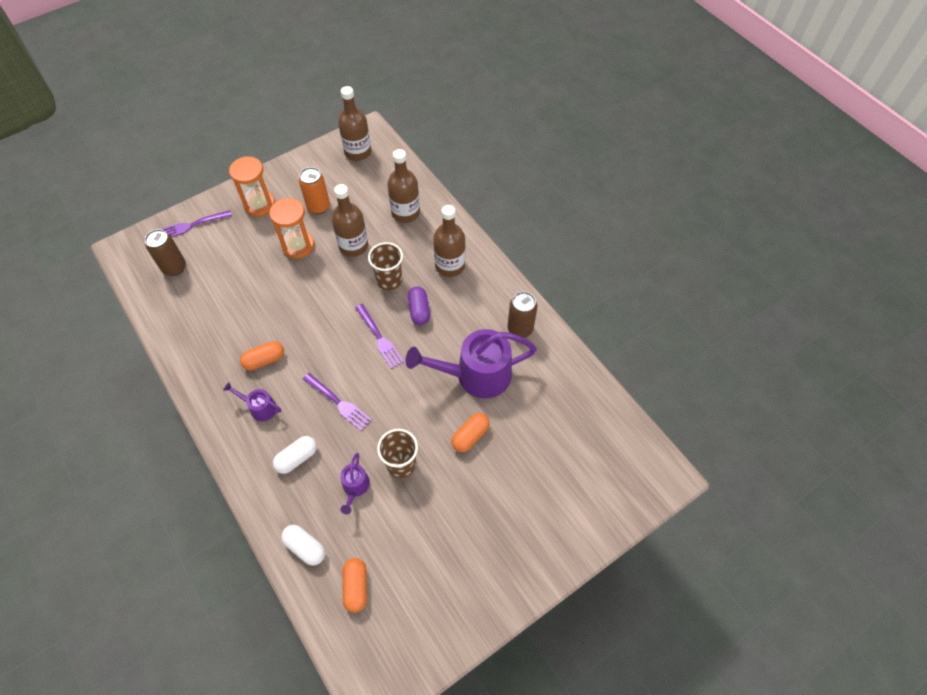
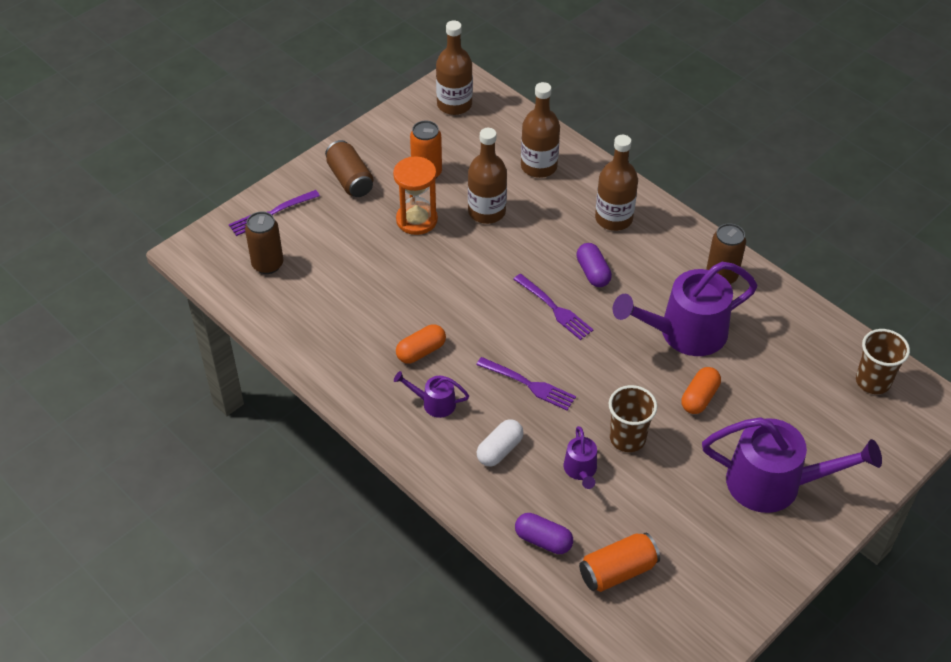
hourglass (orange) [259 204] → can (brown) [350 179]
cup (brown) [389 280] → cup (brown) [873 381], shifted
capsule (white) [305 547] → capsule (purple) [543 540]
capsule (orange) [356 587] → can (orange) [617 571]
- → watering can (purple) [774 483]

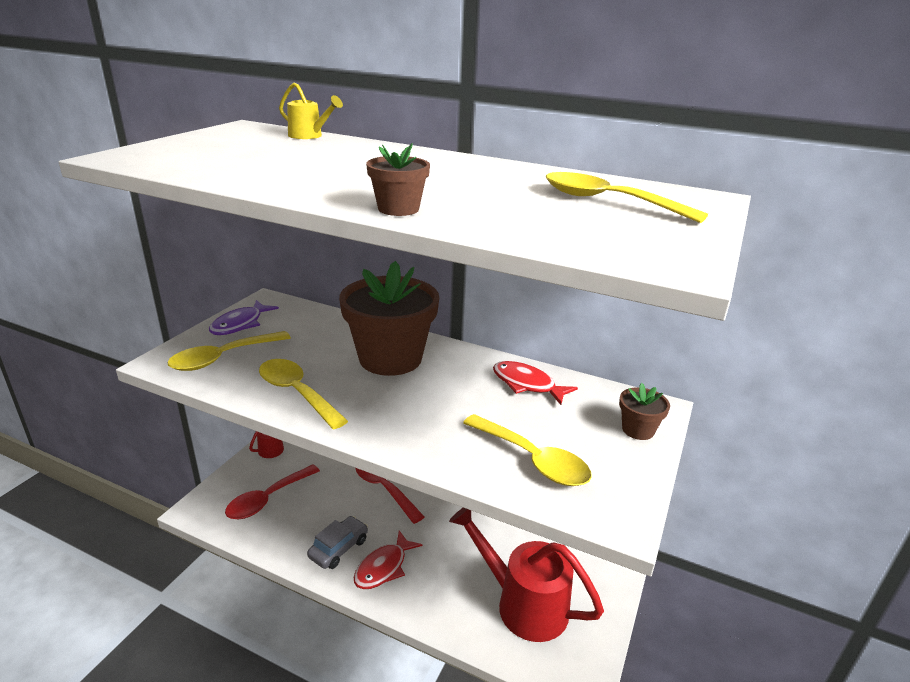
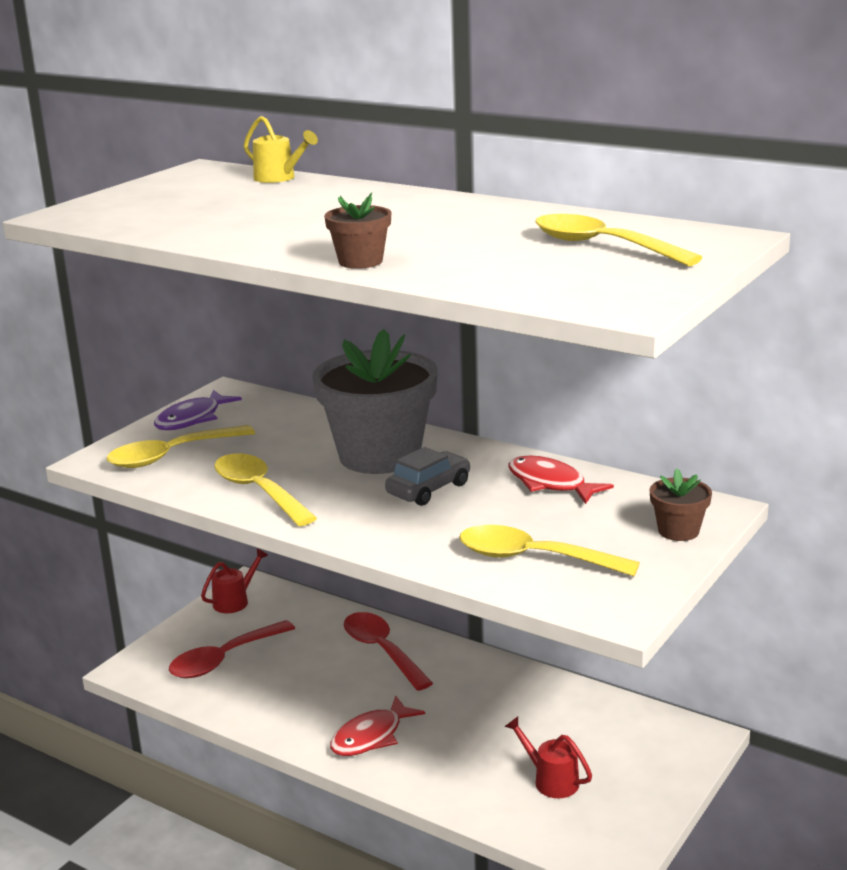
flower pot (brown) [390 358] → flower pot (grey) [379 455]
spoon (yellow) [533 460] → spoon (yellow) [533 558], 150 degrees clockwise
watering can (red) [522 603] → watering can (red) [550 780], x0.47
car (grey) [338 548] → car (grey) [428 489], shifted

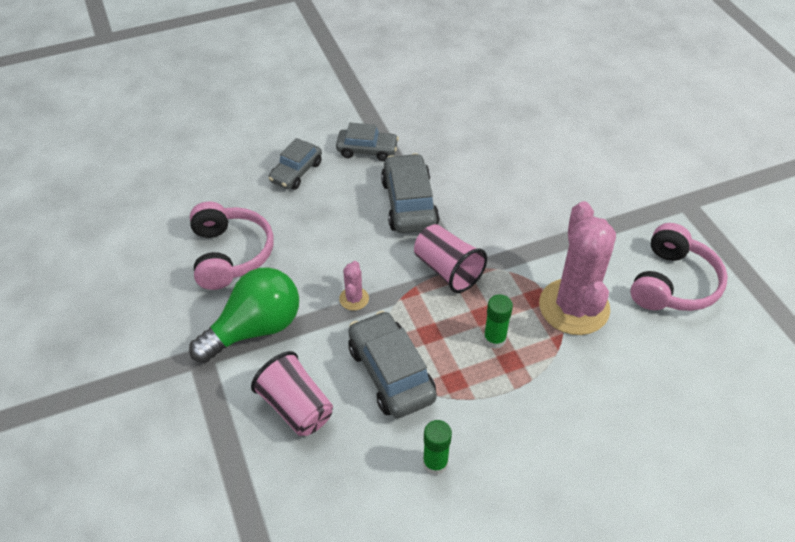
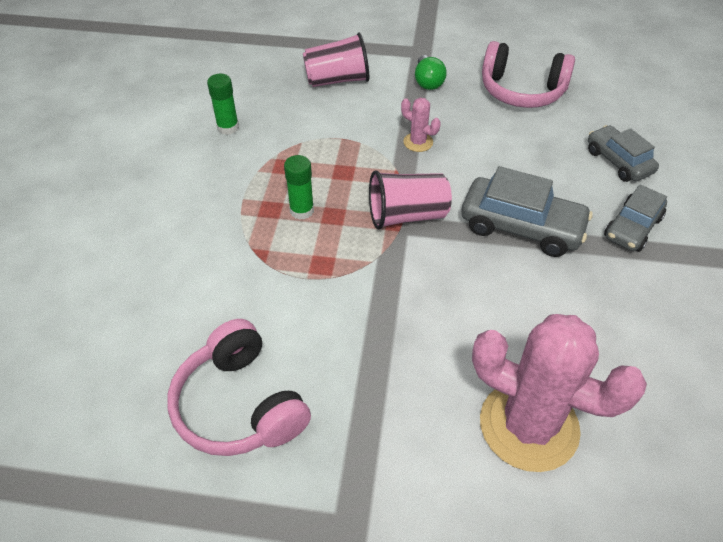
cactus (pink) [574 307] → cactus (pink) [529 426], shifted
light bulb (green) [255 328] → light bulb (green) [428 82], x0.52
car (grey) [391 373] → -

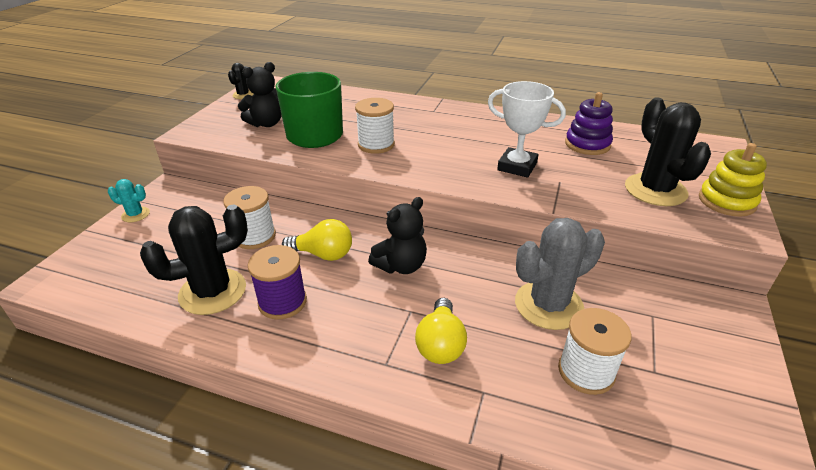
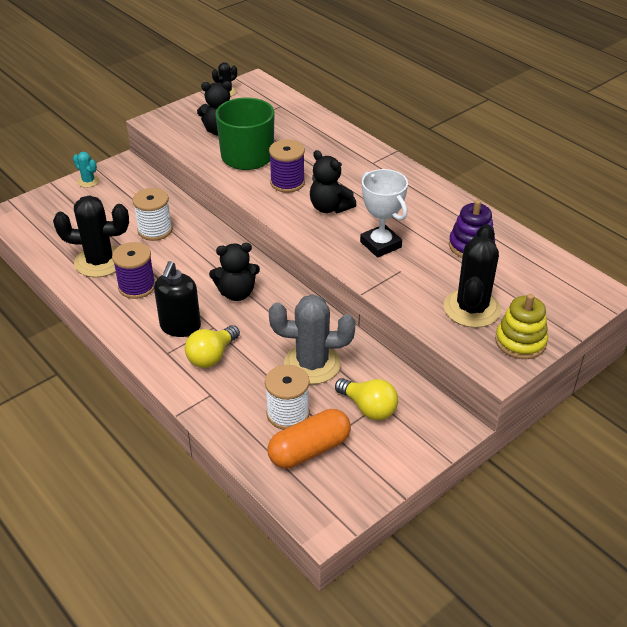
spool (white) [376 145] → spool (purple) [287 183]
light bulb (yellow) [323 254] → light bulb (yellow) [368 408], shifted
- → teddy bear (black) [329 207]
- → soap dispenser (black) [180 327]
- → capsule (orange) [309 450]

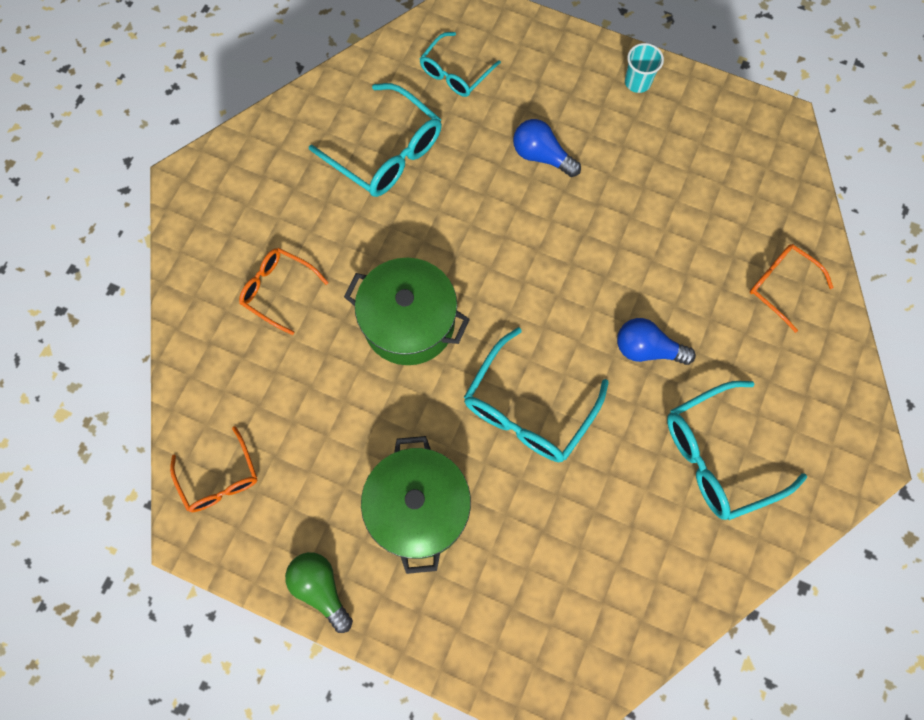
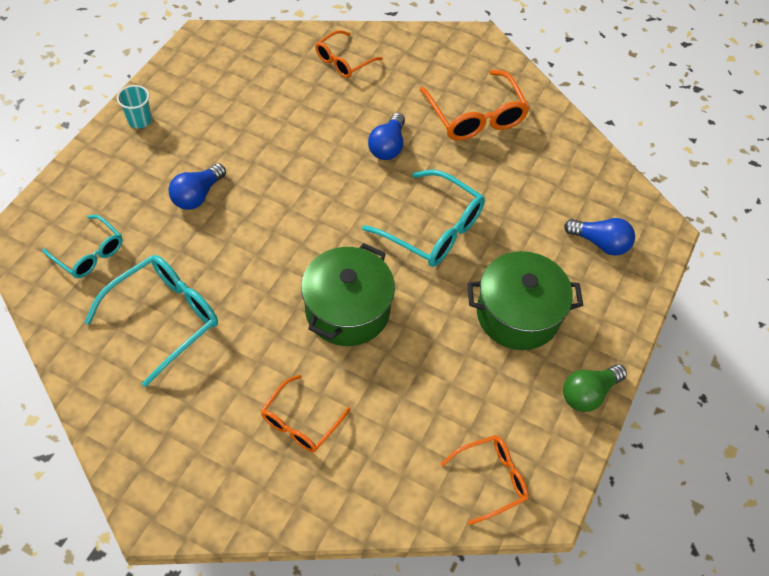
glasses (turquoise) [718 456] → glasses (orange) [475 116]
- → light bulb (blue) [600 243]

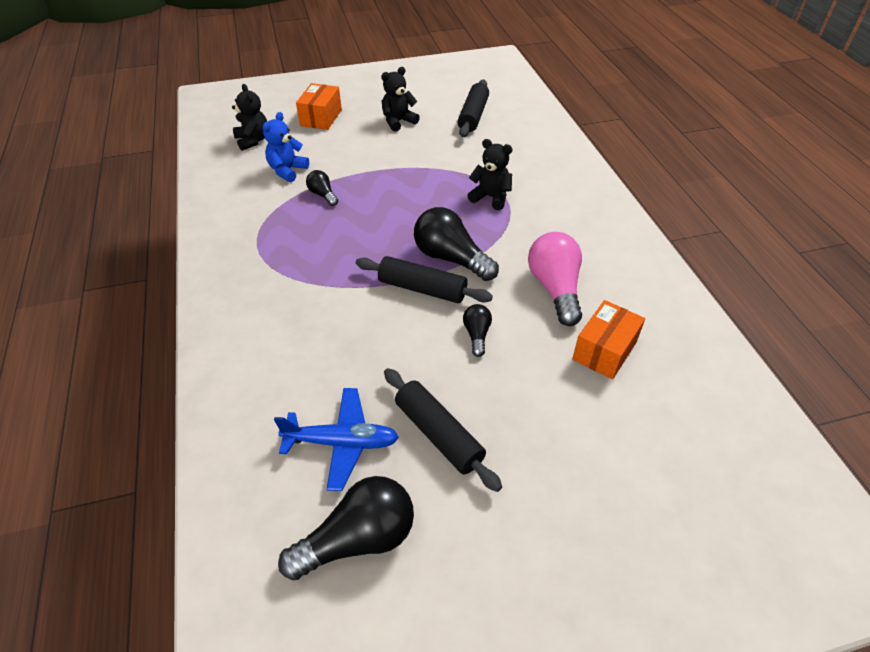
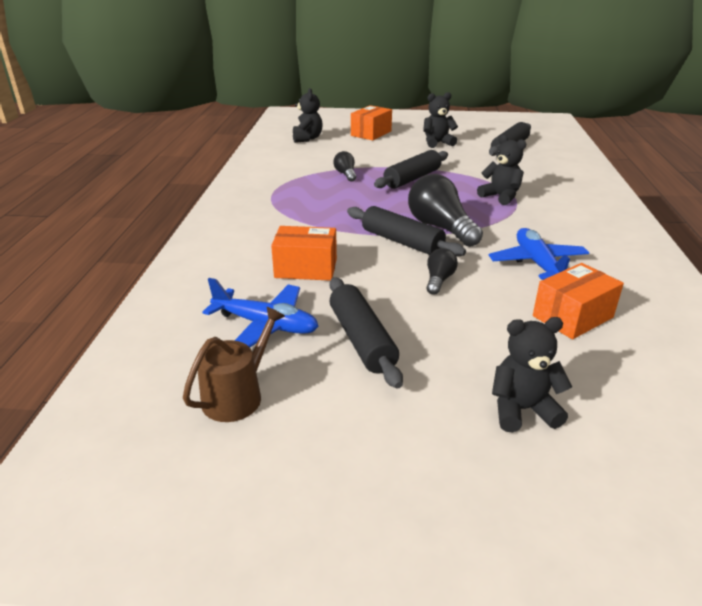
teddy bear (blue) [287 170] → -
light bulb (pink) [555 289] → plane (blue) [537 264]
light bulb (black) [358 539] → watering can (brown) [238 395]
- → rolling pin (black) [412 178]
- → box (orange) [306 268]
- → teddy bear (black) [522 410]

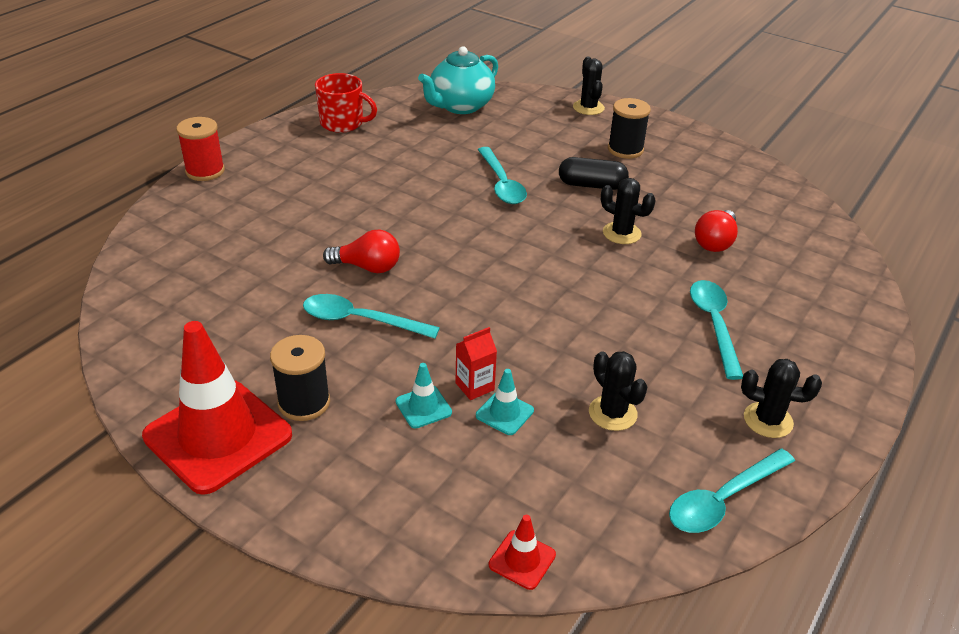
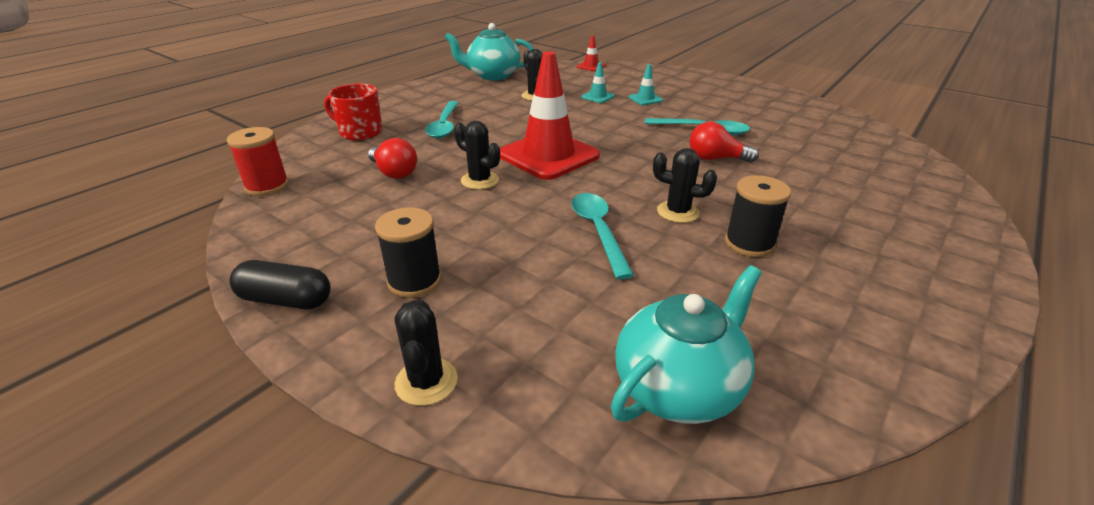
mug (red) [343 123] → mug (red) [360 132], shifted
spool (red) [205 171] → spool (red) [267 186], shifted
capsule (black) [591 185] → capsule (black) [286 300], shifted
light bulb (red) [715 242] → light bulb (red) [394 172], 105 degrees clockwise
traffic cone (red) [218 436] → traffic cone (red) [548 155], shifted
carton (red) [474 386] → -
spool (black) [304 402] → spool (black) [749 243], shifted
cactus (black) [768 420] → cactus (black) [678 212], shifted
spoon (turquoise) [723 500] → teapot (turquoise) [493 75]

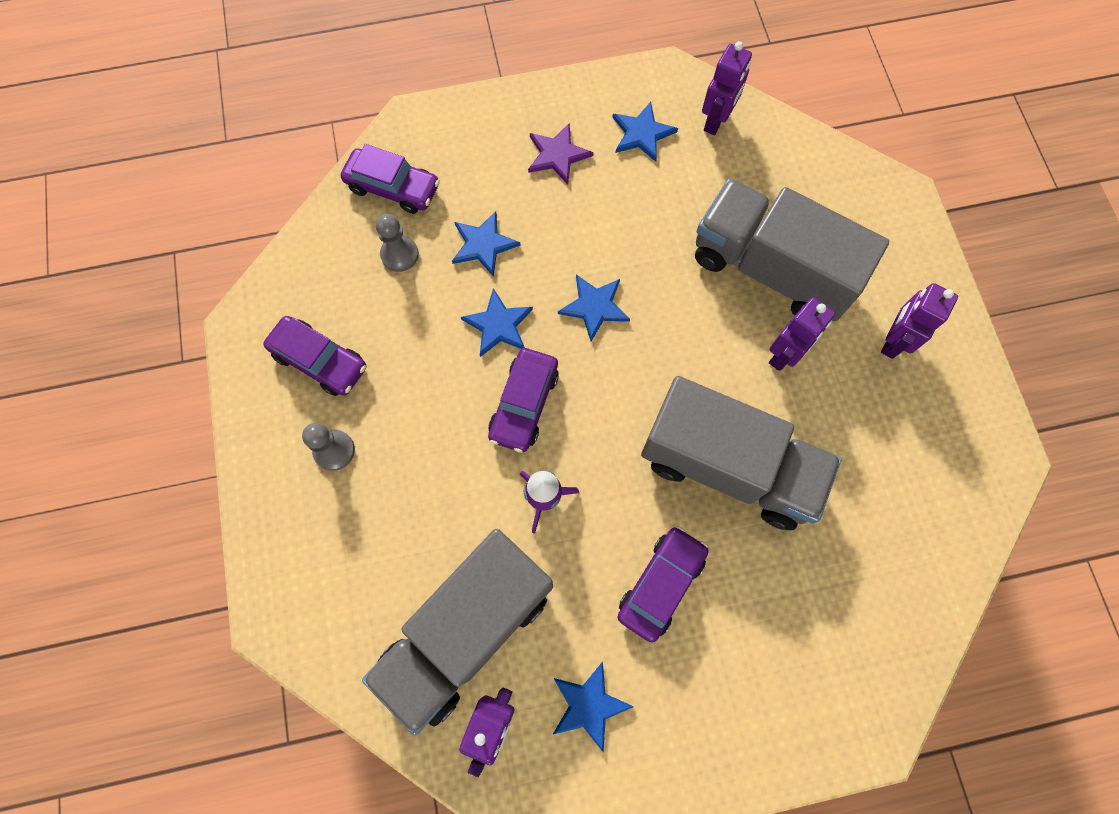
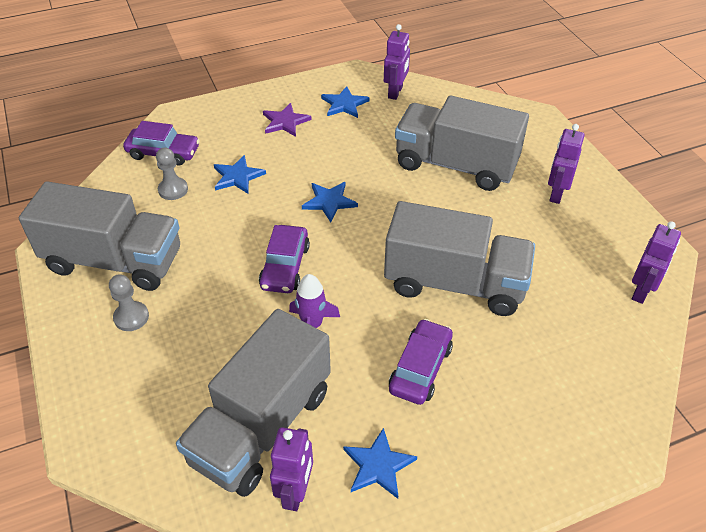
star (blue) [498 325] → -
robot (purple) [784 354] → robot (purple) [641 291], shifted
car (purple) [320 361] → truck (grey) [114 261]

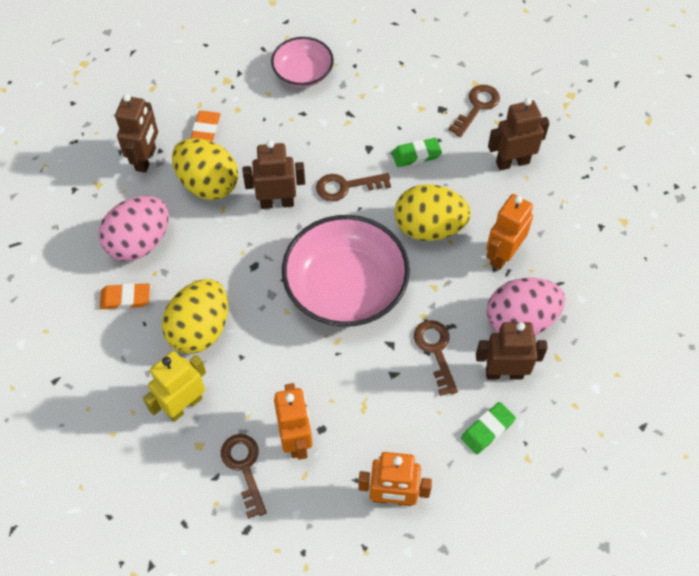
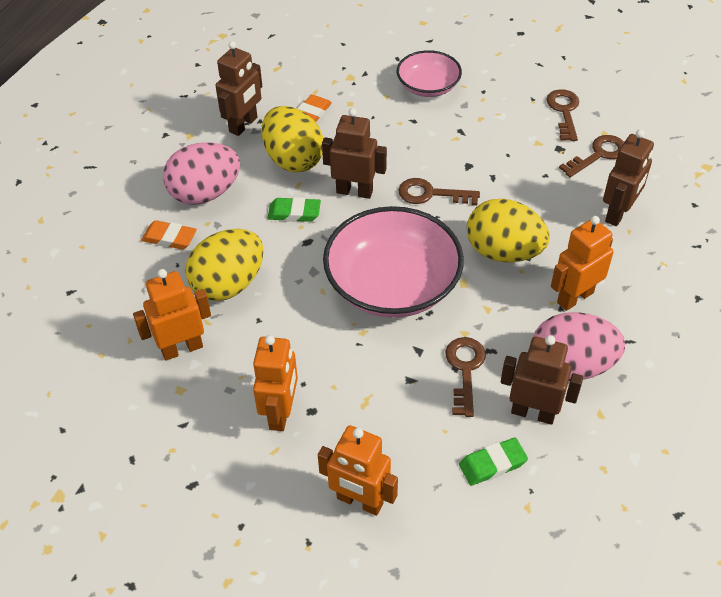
robot (brown) [512 162] → robot (brown) [618 213], 120 degrees clockwise
eraser (green) [416 155] → eraser (green) [294 213], shifted
robot (yellow) [184 405] → robot (orange) [182 348]
key (brown) [244 468] → key (brown) [564 112], shifted

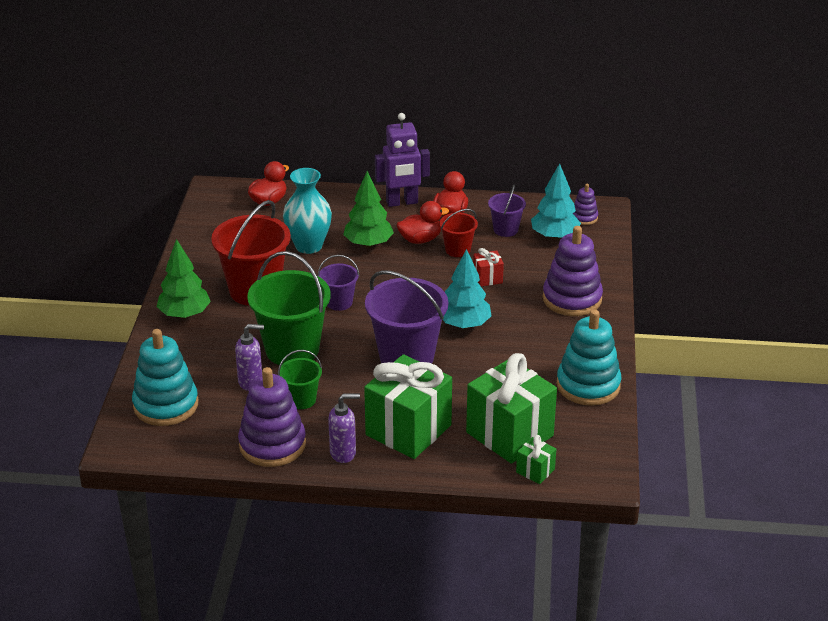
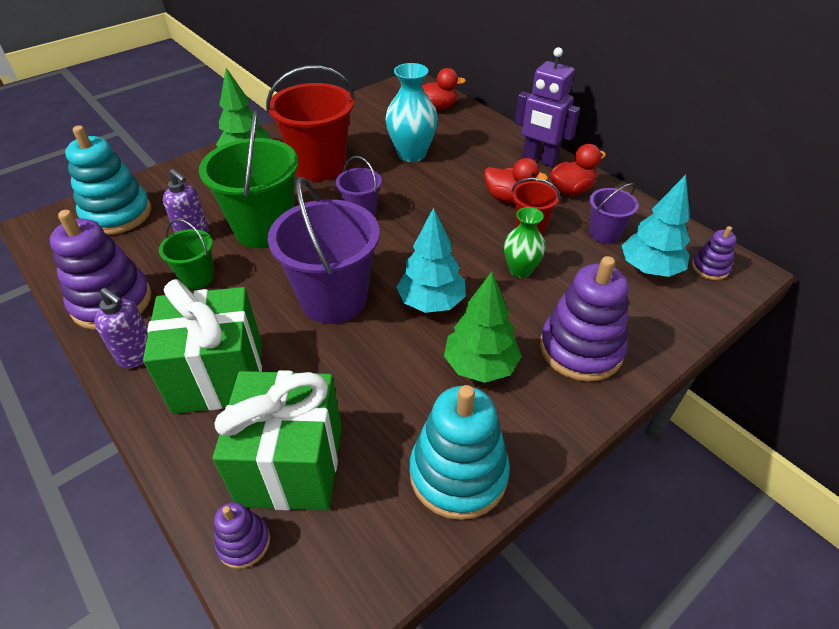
tree (green) [368 244] → tree (green) [480 366], shifted
gift (red) [487 278] → vase (green) [520 270]
gift (green) [535 471] → stacking toy (purple) [244 542]

